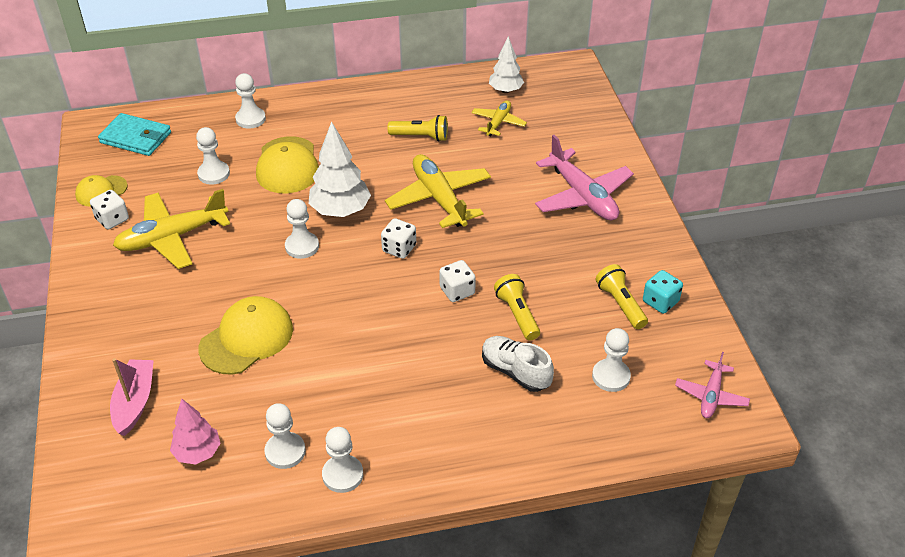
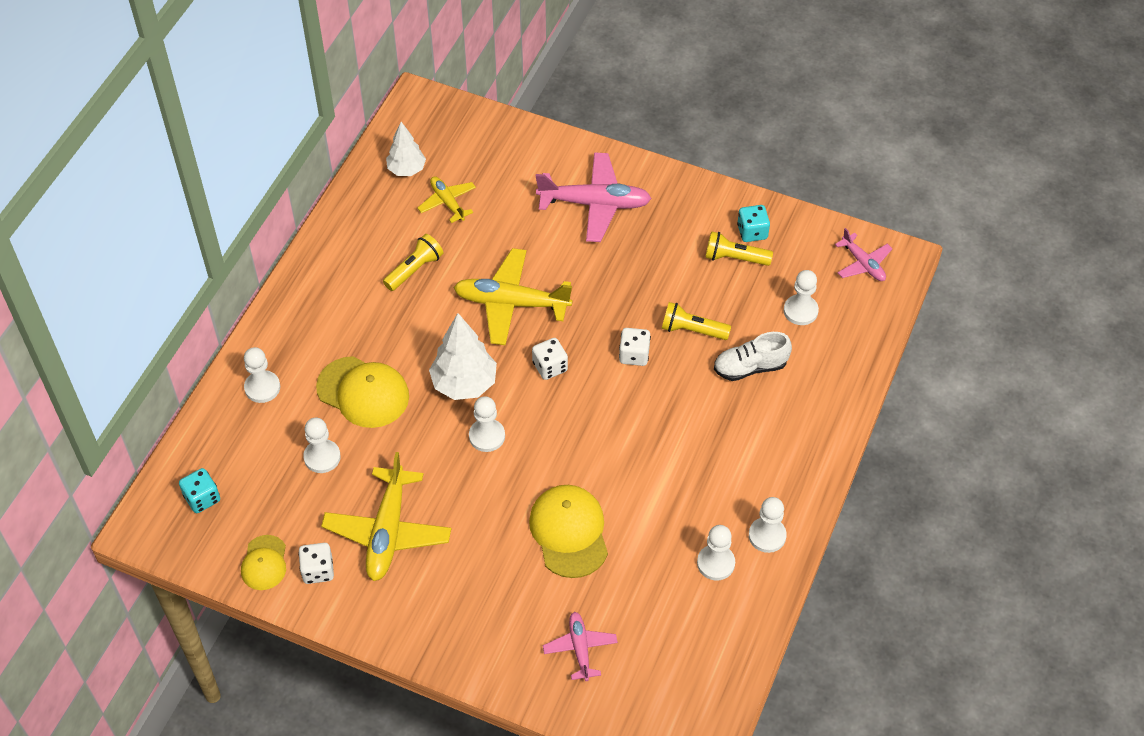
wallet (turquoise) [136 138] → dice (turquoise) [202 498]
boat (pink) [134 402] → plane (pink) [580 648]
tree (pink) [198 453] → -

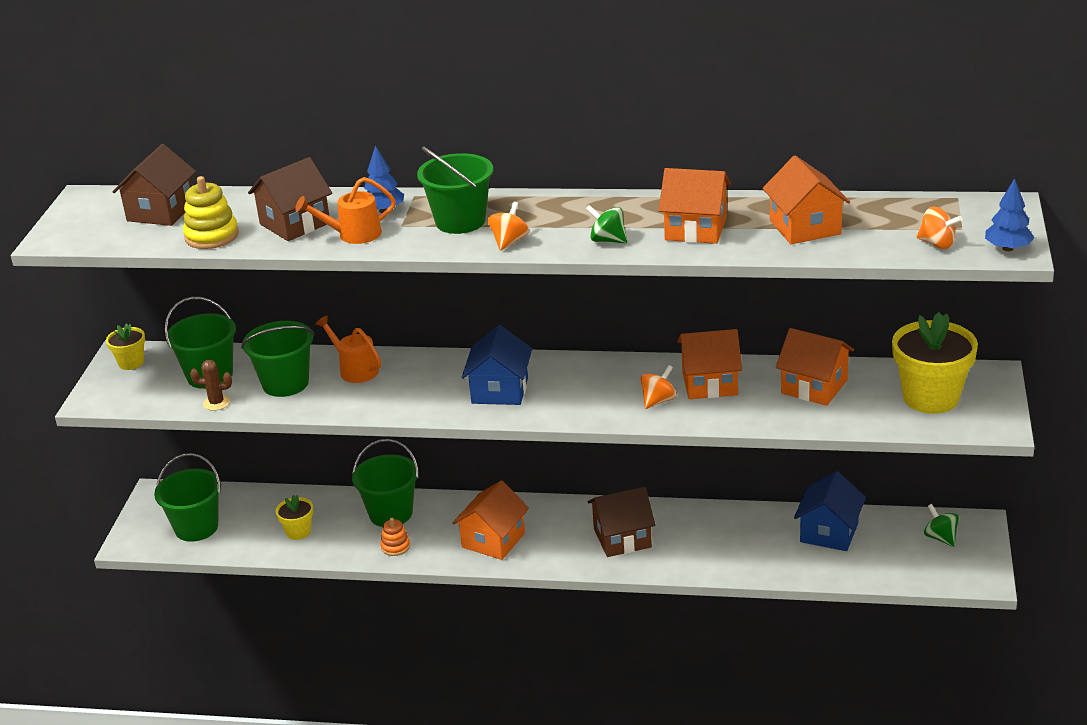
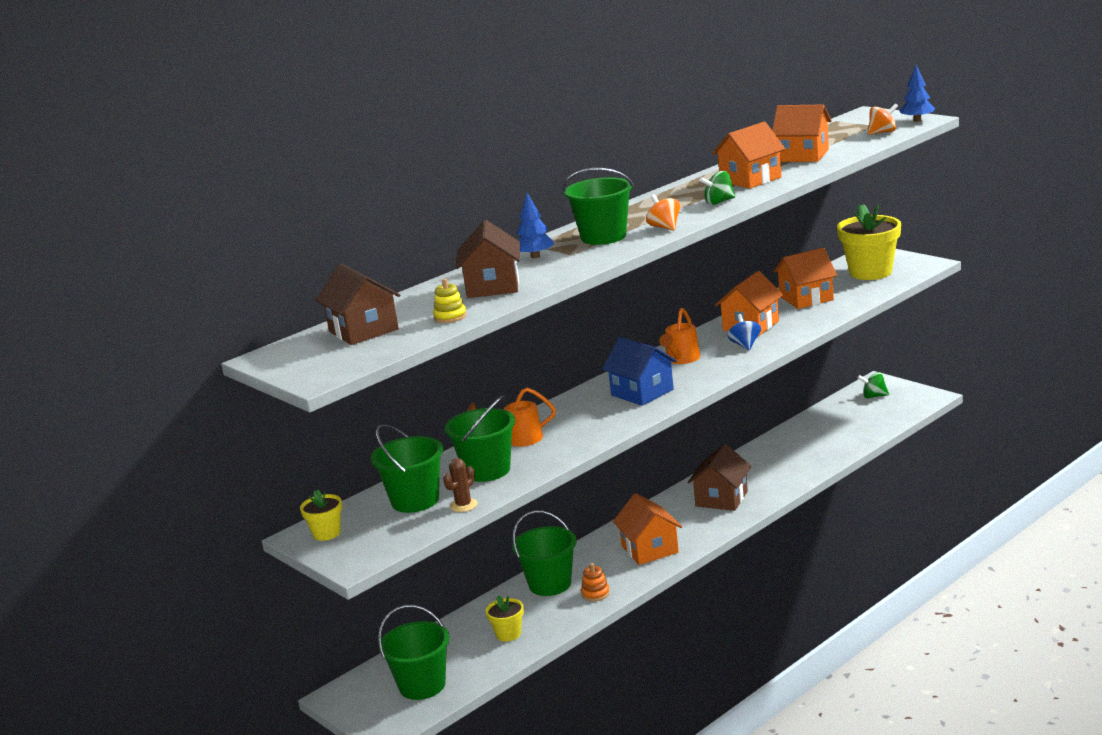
stacking toy (yellow) [212 236] → stacking toy (yellow) [450 317], x0.61
watering can (orange) [353 235] → watering can (orange) [681 359], shifted
spinning top (orange) [658 401] → spinning top (blue) [745 345]
house (blue) [829 532] → -

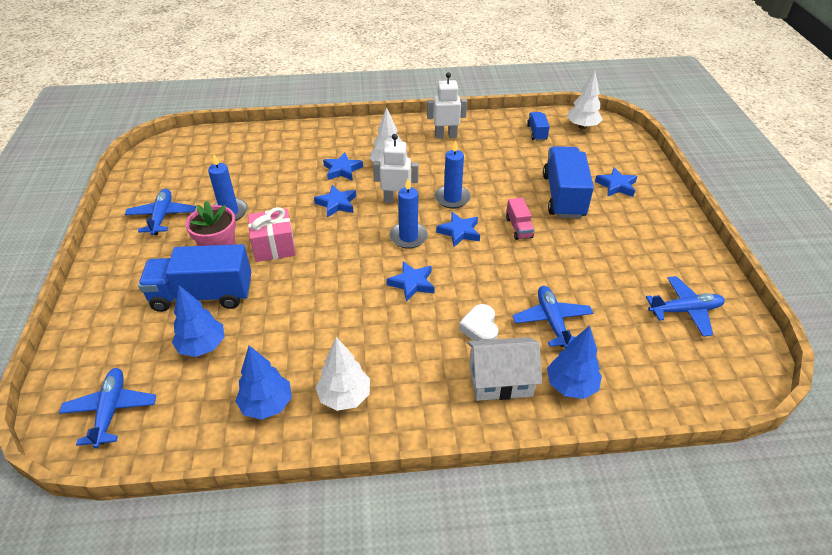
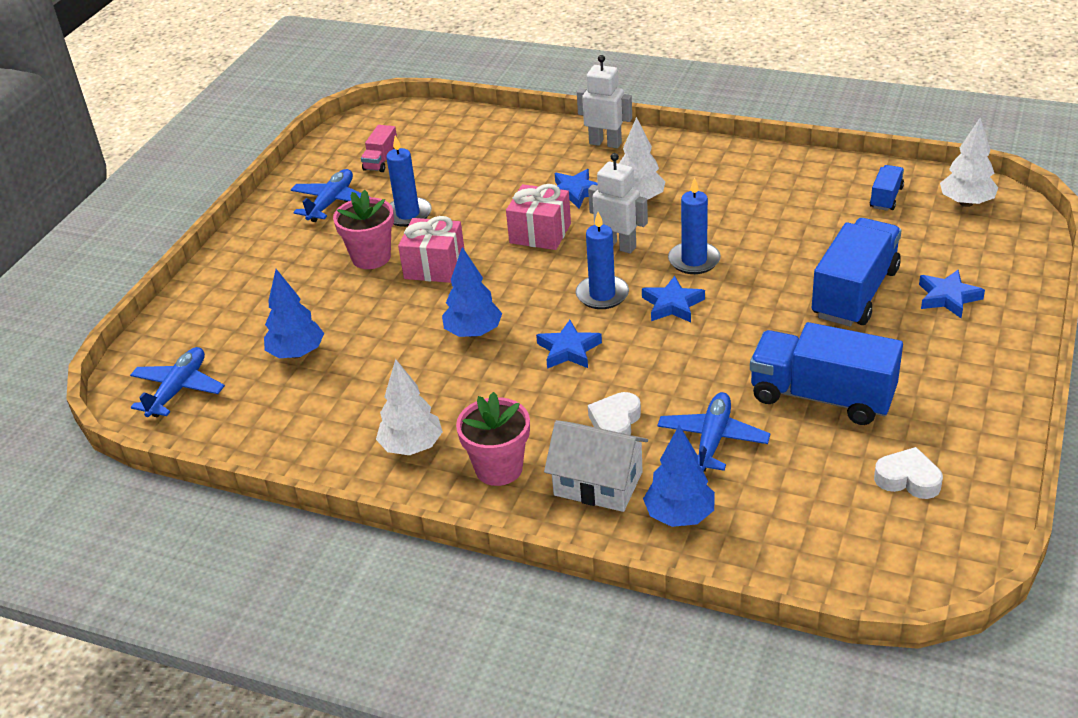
robot (white) [445 136] → robot (white) [605 143], shifted
star (blue) [337 204] → gift (pink) [540 233]
truck (pink) [518 228] → truck (pink) [381 160], shifted
truck (blue) [202 295] → truck (blue) [822 397], shifted
plane (blue) [685 310] → heart (white) [908 479]
tree (blue) [267 405] → tree (blue) [473 333], shifted
- → flower pot (pink) [499 468]

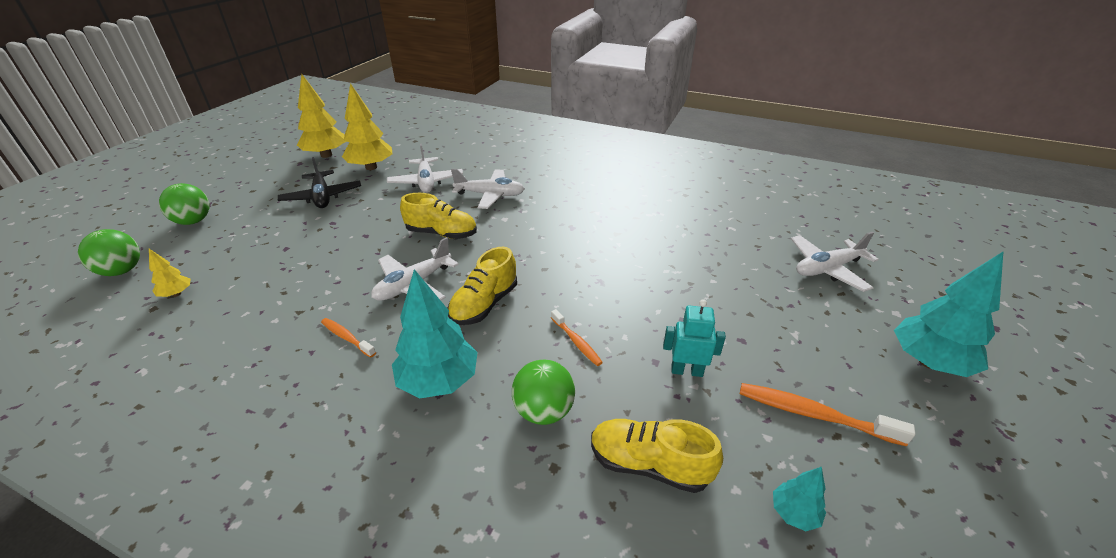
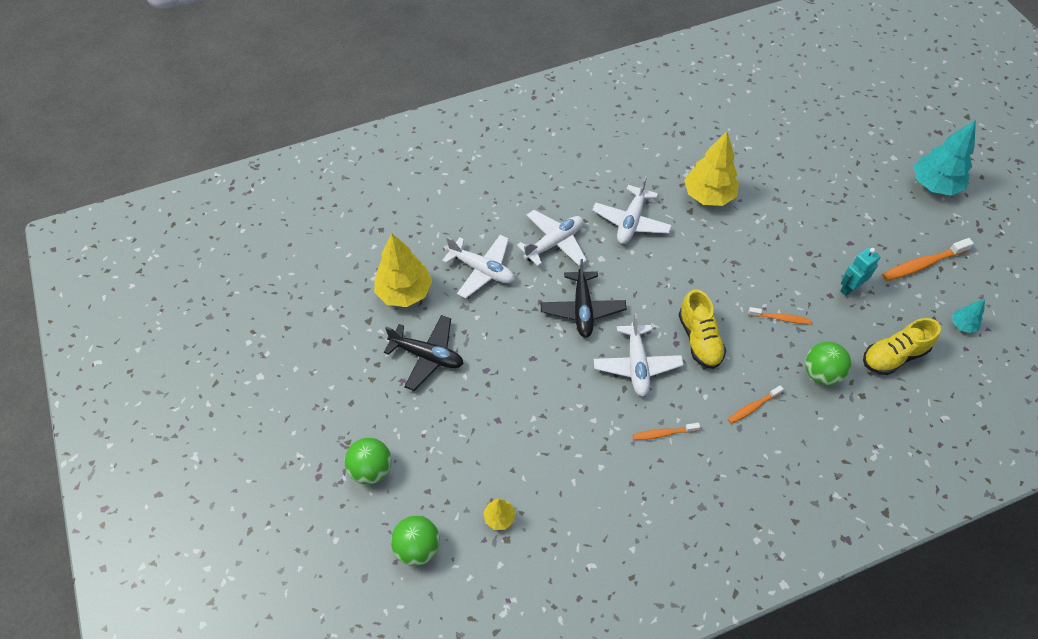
tree (yellow) [326 155] → tree (yellow) [708 195], shifted
shoe (yellow) [442 233] → plane (black) [582 309]
plane (white) [827 269] → plane (white) [631 221], shifted
tree (turquoise) [439 381] → toothbrush (orange) [753 407]

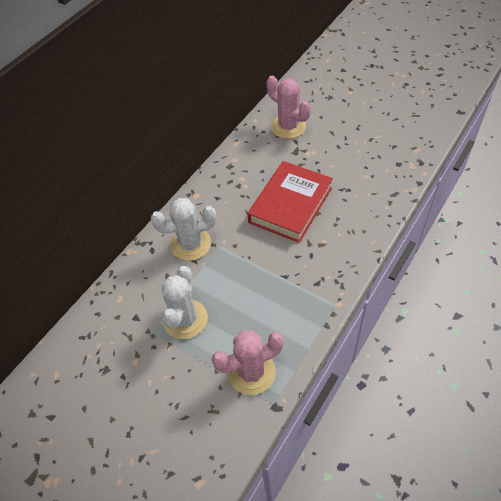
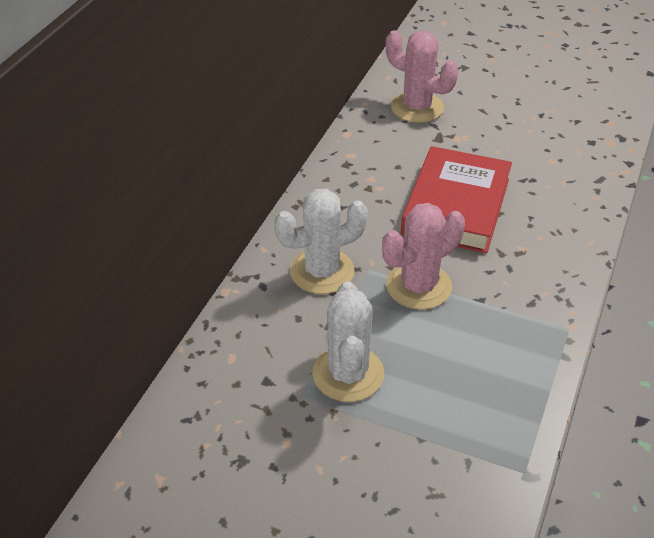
cactus (pink) [251 372] → cactus (pink) [418 286], shifted

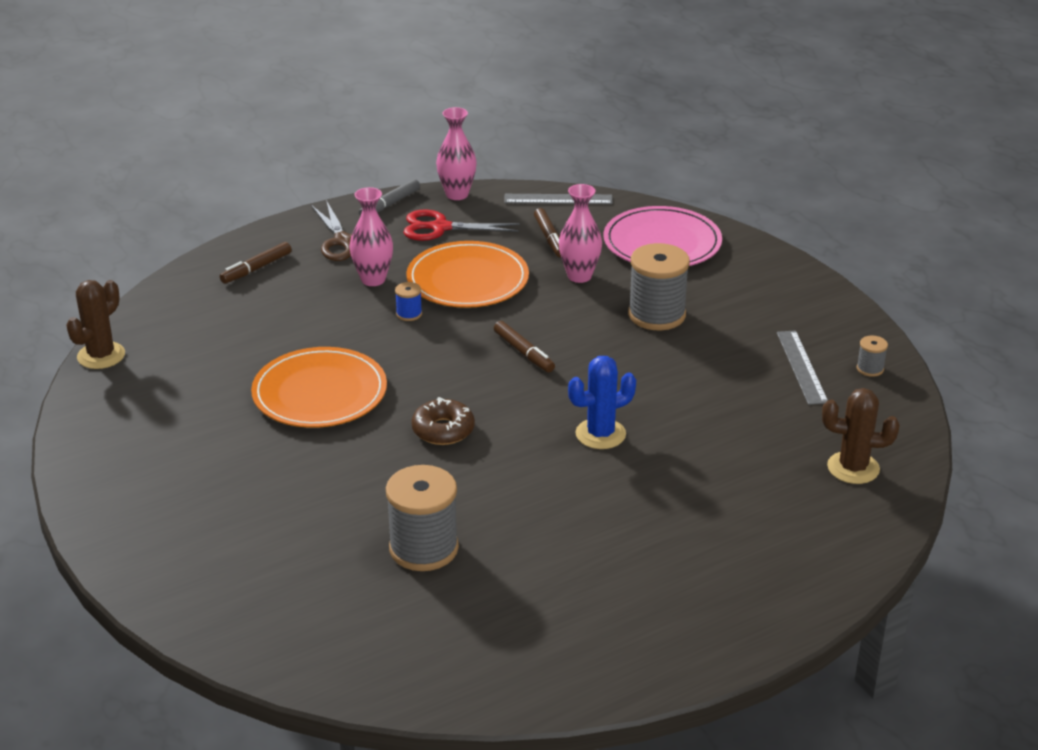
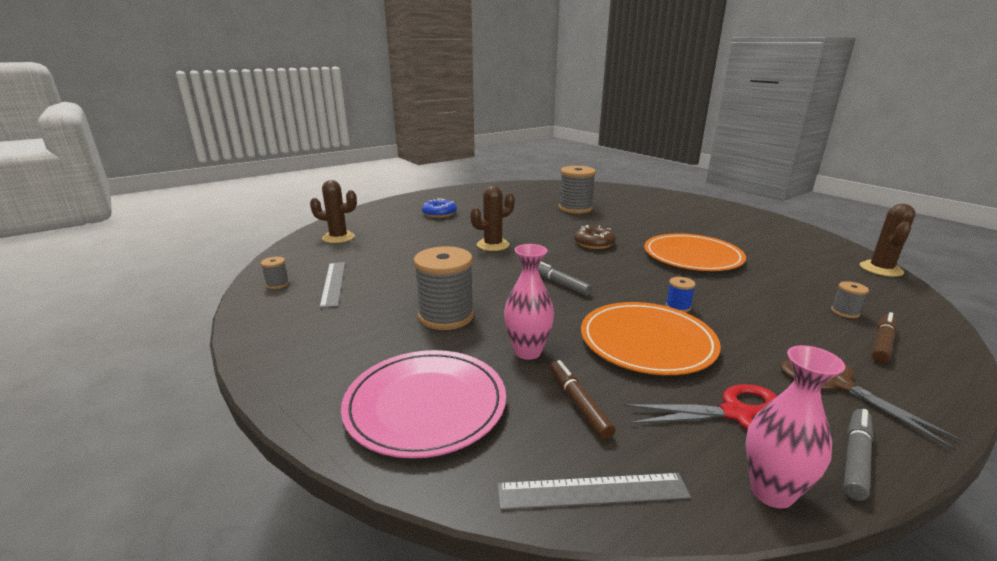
vase (pink) [373 279] → -
marker (brown) [523 352] → marker (grey) [560 284]
cactus (blue) [600 434] → cactus (brown) [493 245]
- → donut (blue) [439 214]
- → spool (grey) [845 312]

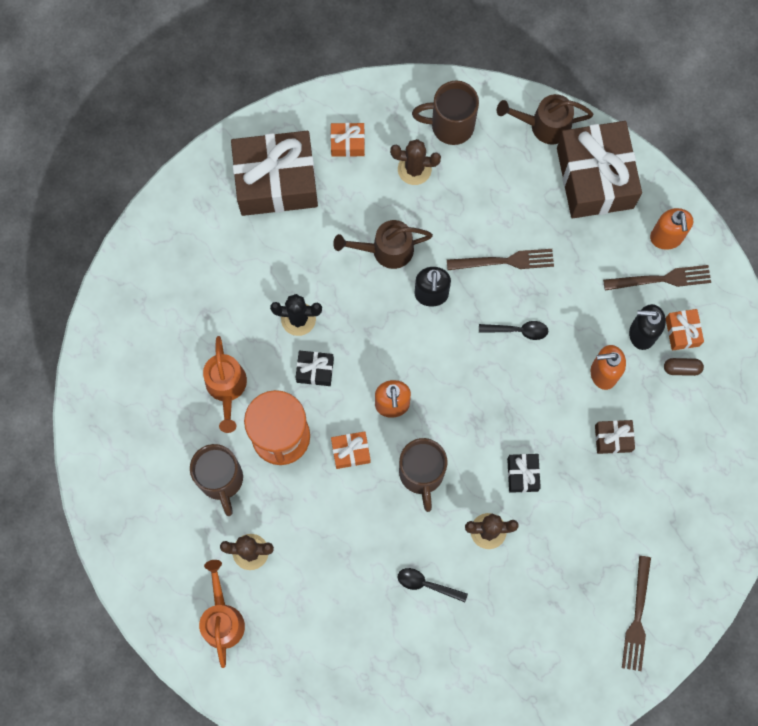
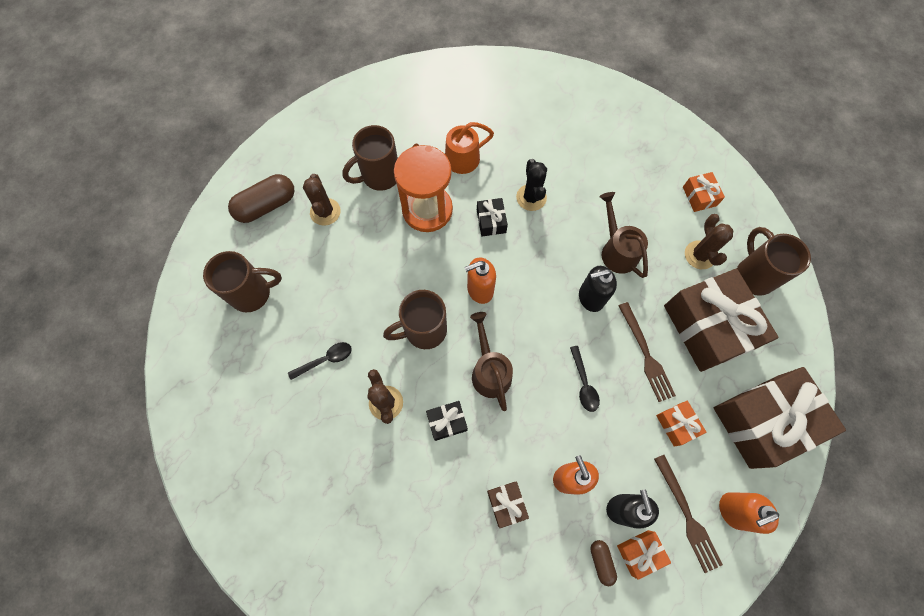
watering can (brown) [544 125] → watering can (brown) [489 370], shifted
gift (brown) [276 181] → gift (brown) [708 327], shifted
gift (orange) [351 452] → gift (orange) [676 424], shifted
fork (brown) [637 618] → -
watering can (orange) [222 618] → capsule (brown) [266 205]
spoon (black) [427 584] → spoon (black) [325 360], 60 degrees clockwise
- → mug (brown) [252 293]

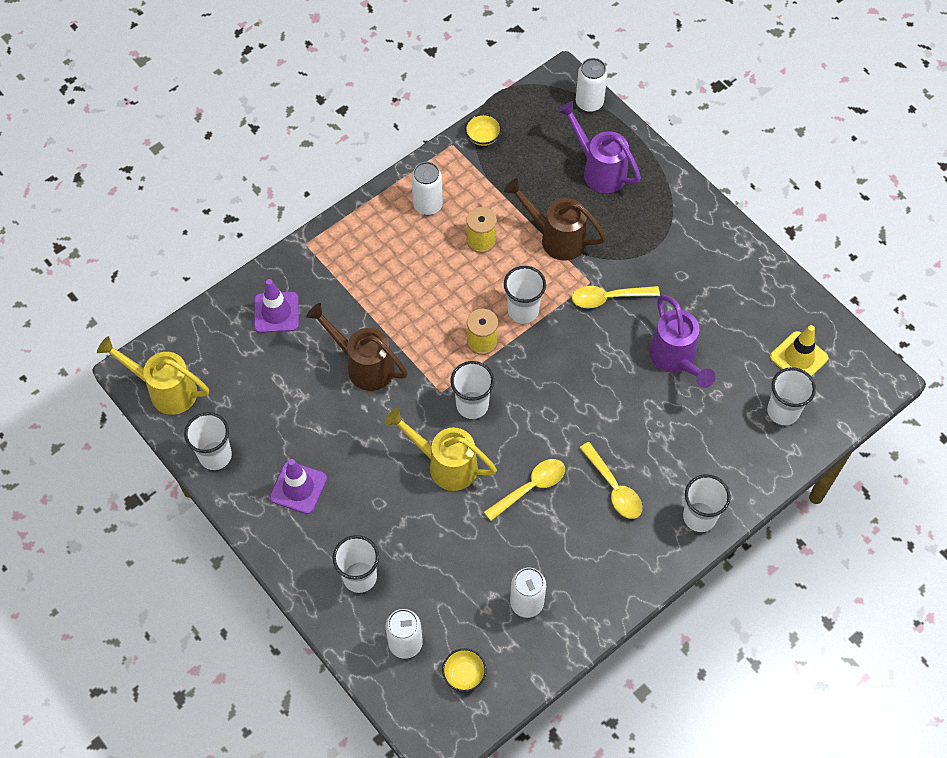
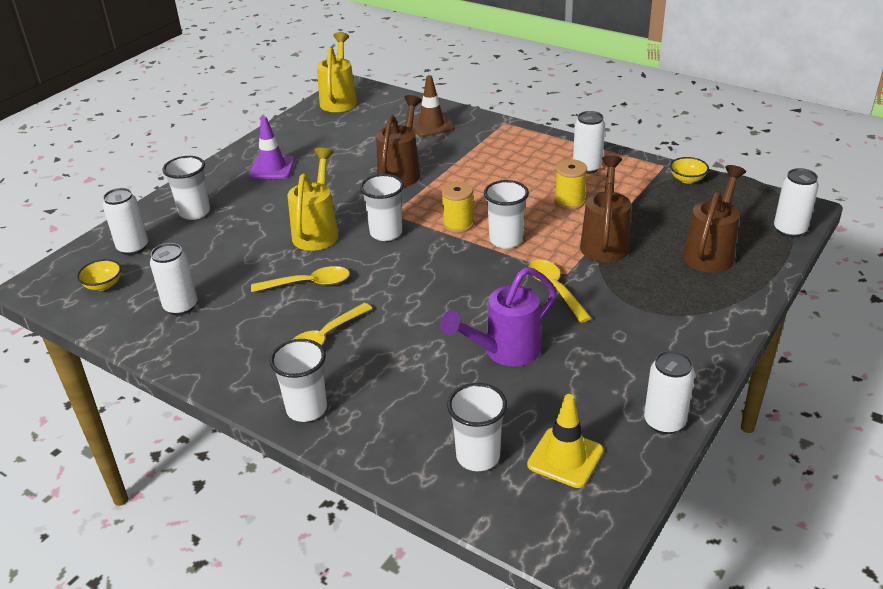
watering can (purple) [598 169] → watering can (brown) [711 252]
traffic cone (purple) [276 312] → traffic cone (brown) [431 125]
cup (white) [215 456] → -
spoon (yellow) [530 487] → spoon (yellow) [308 284], 45 degrees counterclockwise
- → can (white) [664 422]

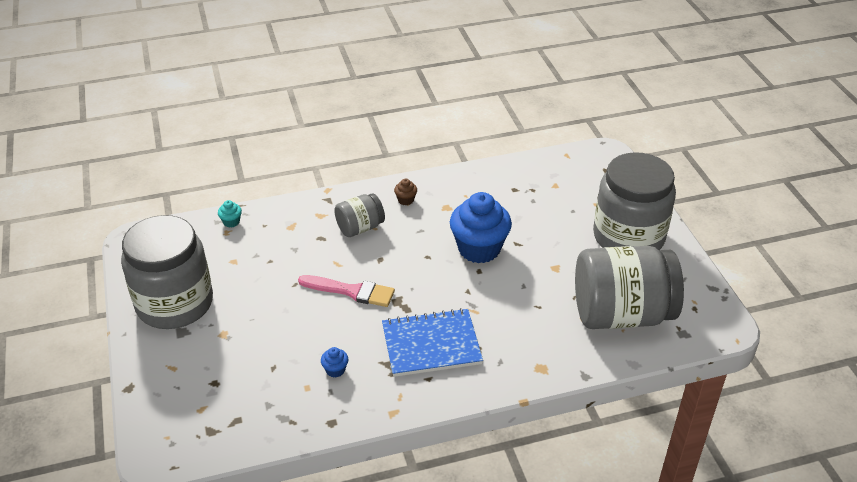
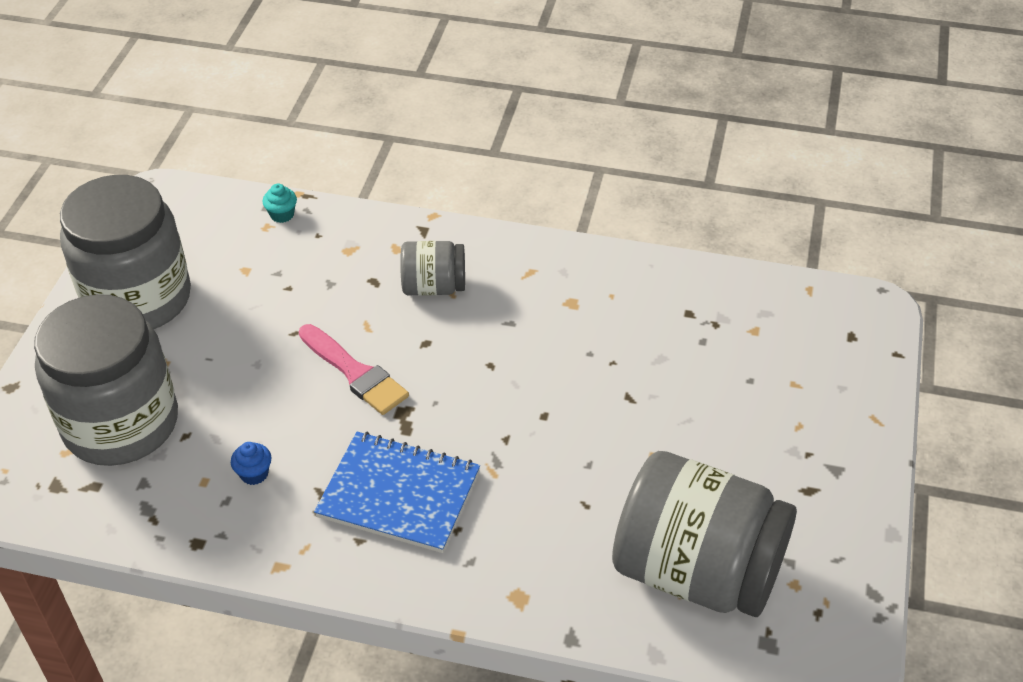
jar (grey) [628 237] → jar (grey) [121 423], shifted
cupcake (brown) [406 200] → -
cupcake (blue) [479 249] → -

